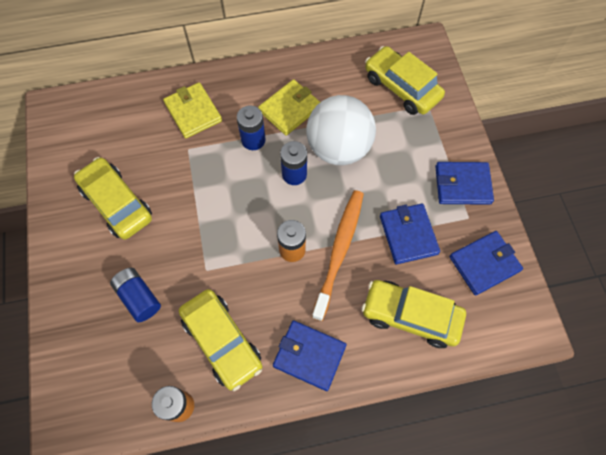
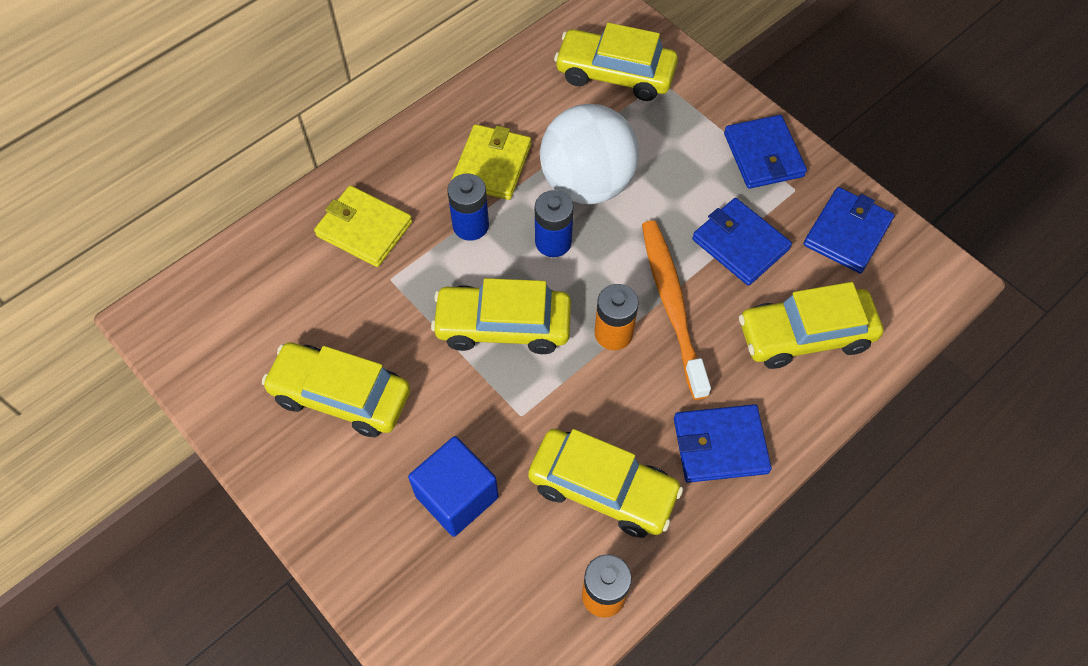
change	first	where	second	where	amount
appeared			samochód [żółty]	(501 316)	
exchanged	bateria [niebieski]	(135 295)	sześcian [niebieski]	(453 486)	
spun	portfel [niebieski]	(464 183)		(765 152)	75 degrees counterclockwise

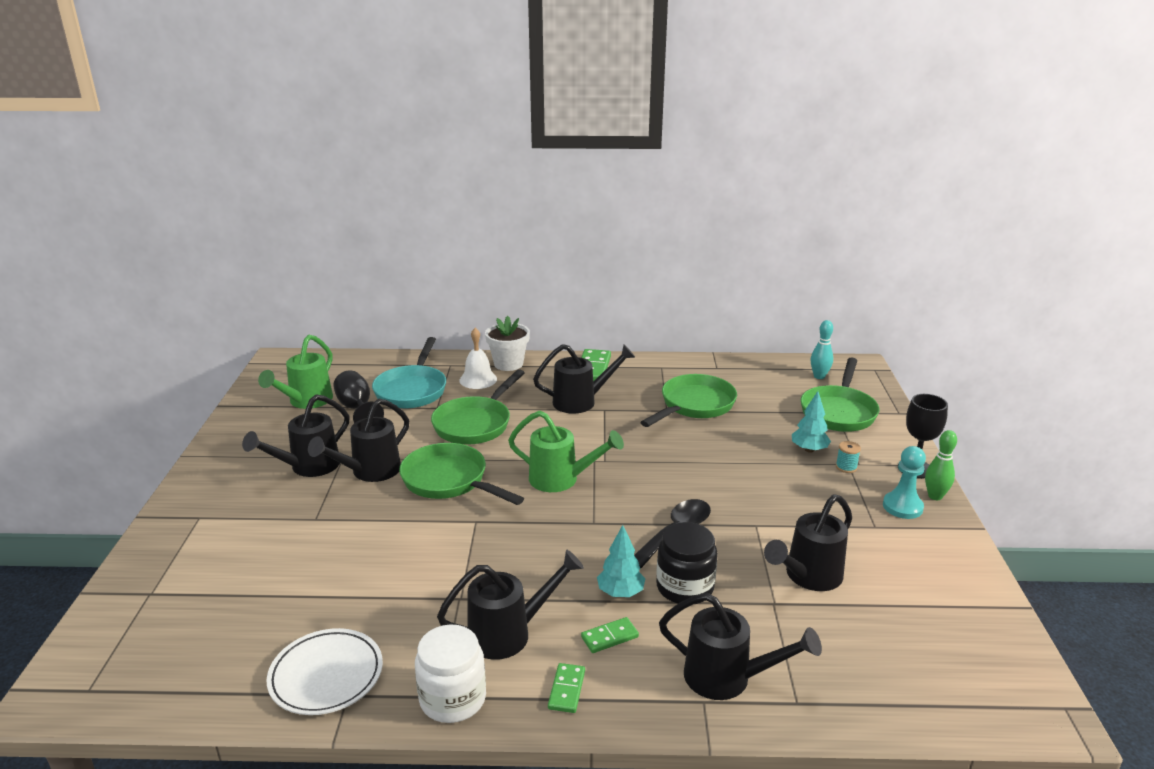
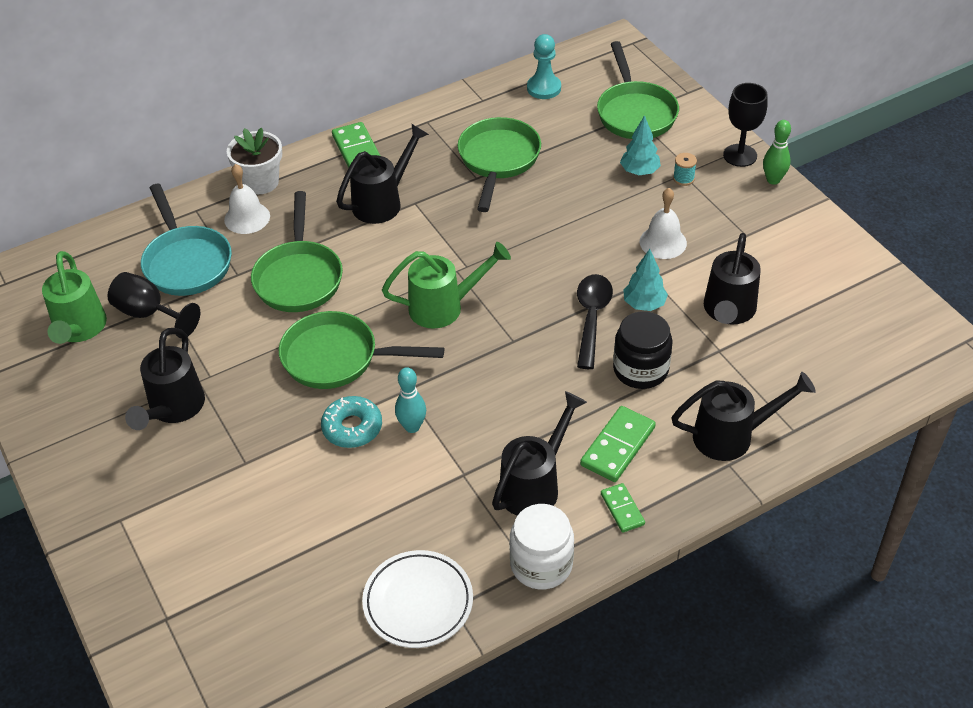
change	first	where	second	where	amount
missing	konewka [czarny]	(358 440)			
appeared			donut [turkusowy]	(351 422)	
appeared			dzwonek [biały]	(663 223)	
relocated	drzewko [turkusowy]	(621 561)		(645 280)	
relocated	kręgiel [turkusowy]	(822 349)		(410 400)	
relocated	pionek [turkusowy]	(904 482)		(544 66)	
size	kostka domina [zielony]	(610 635)		(618 444)	x1.67

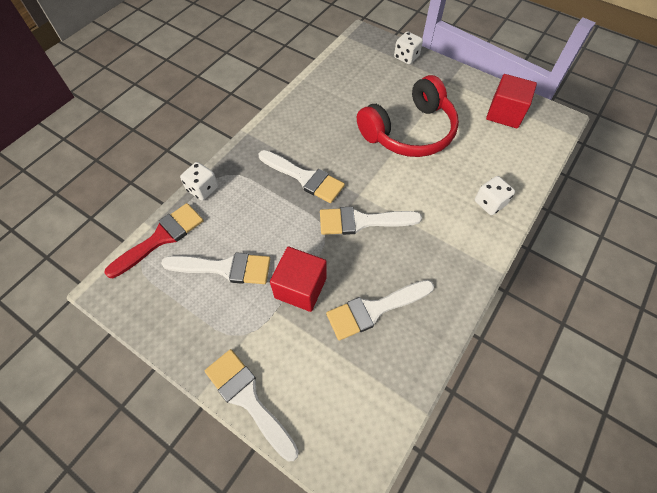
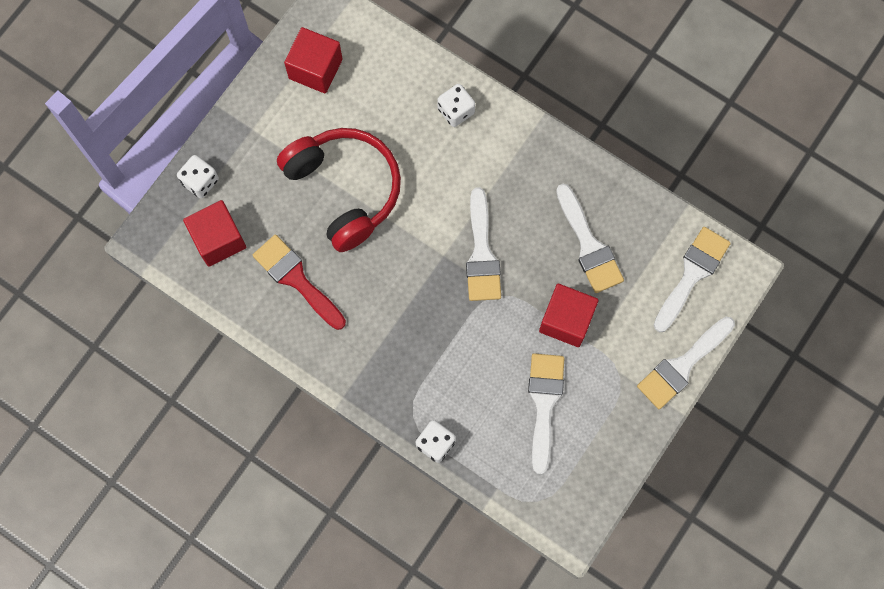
change	first	where	second	where	amount
appeared			sześcian [czerwony]	(214 233)	
relocated	pędzel [czerwony]	(153 240)		(299 282)	
relocated	pędzel [biały]	(302 176)		(692 279)	

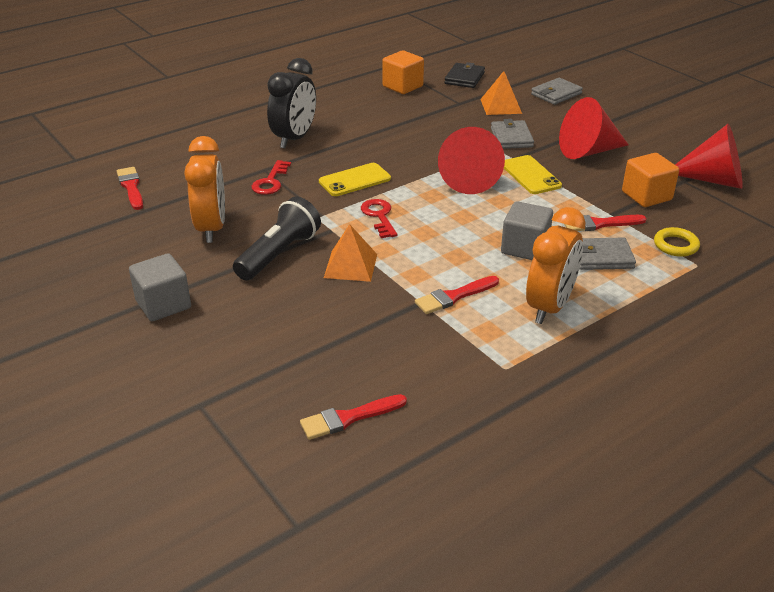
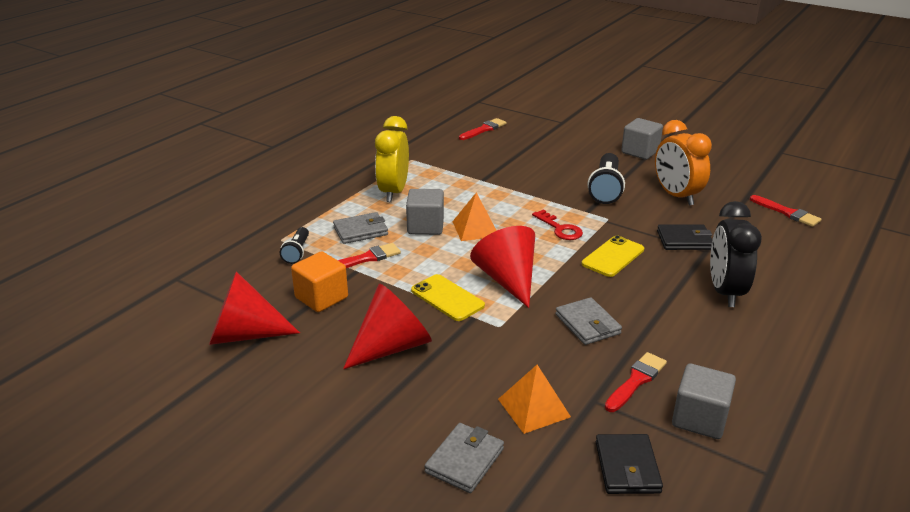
change	first	where	second	where	amount
relocated	piramida [pomarańczowy]	(350 253)		(474 216)	
relocated	pędzel [czerwony]	(457 295)		(636 382)	
relocated	portfel [szary]	(512 134)		(588 321)	
exchanged	klucz [czerwony]	(271 177)	portfel [czarny]	(684 237)	
exchanged	pierścień [żółty]	(677 242)	latarka [czarny]	(294 245)	
colour	sześcian [pomarańczowy]	(403 72)	sześcian [szary]	(704 401)	
colour	budzik [pomarańczowy]	(556 265)	budzik [żółty]	(392 159)	

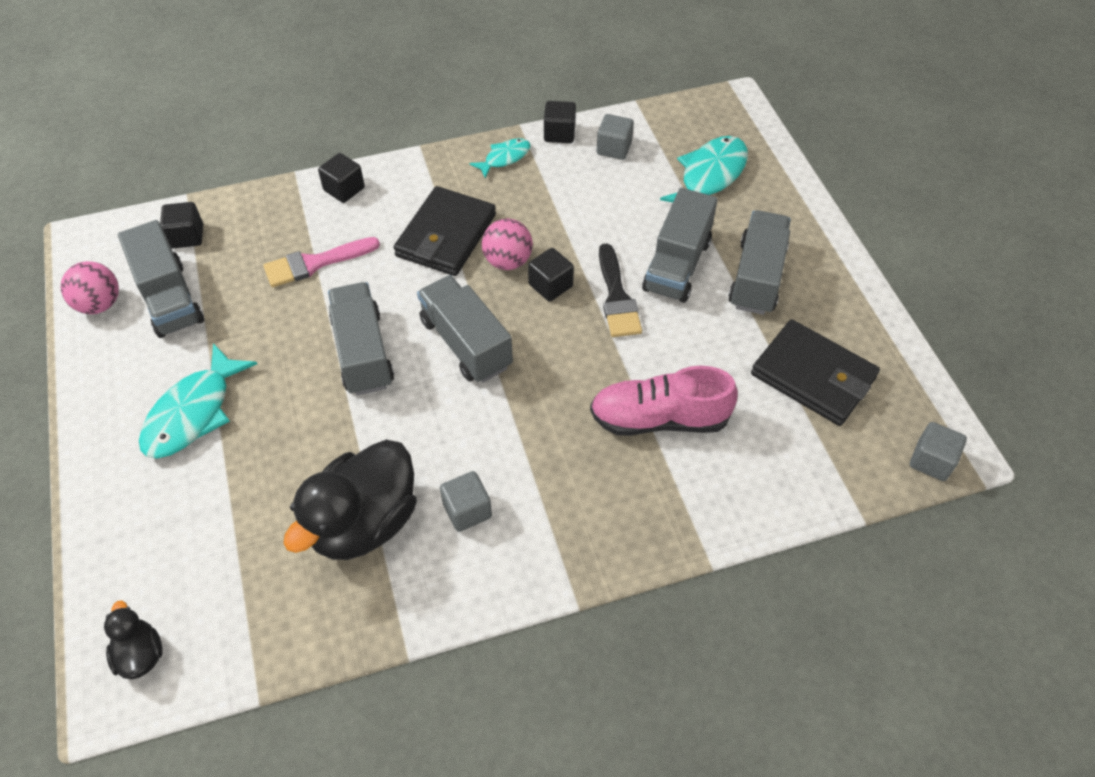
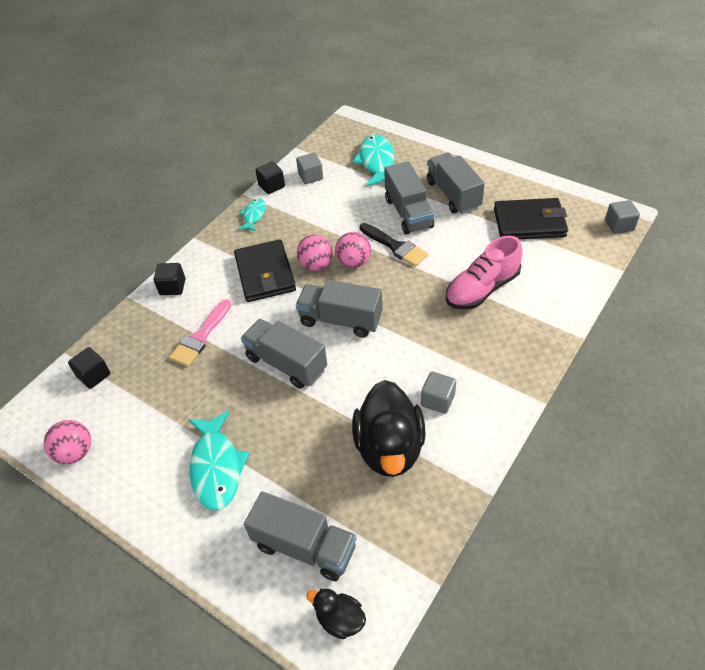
change	first	where	second	where	amount
relocated	ciężarówka [szary]	(161 279)		(300 536)	
exchanged	sześcian [czarny]	(551 274)	piłka [różowy]	(353 250)	

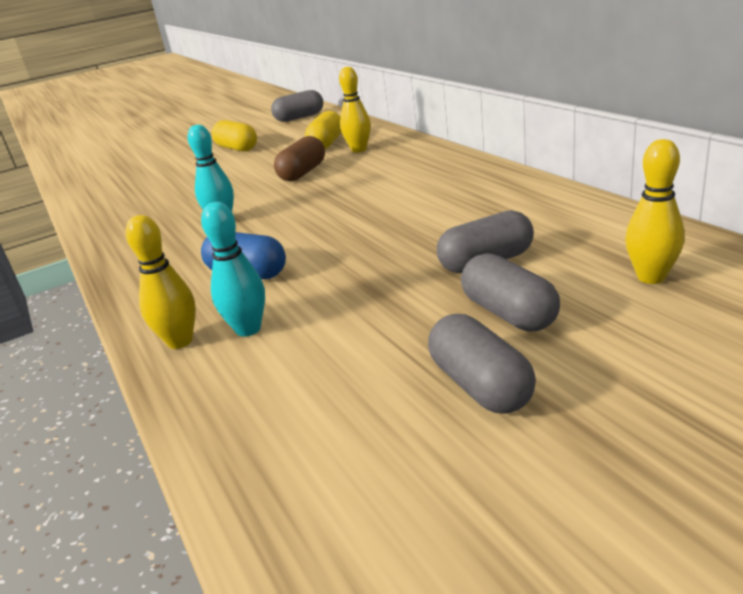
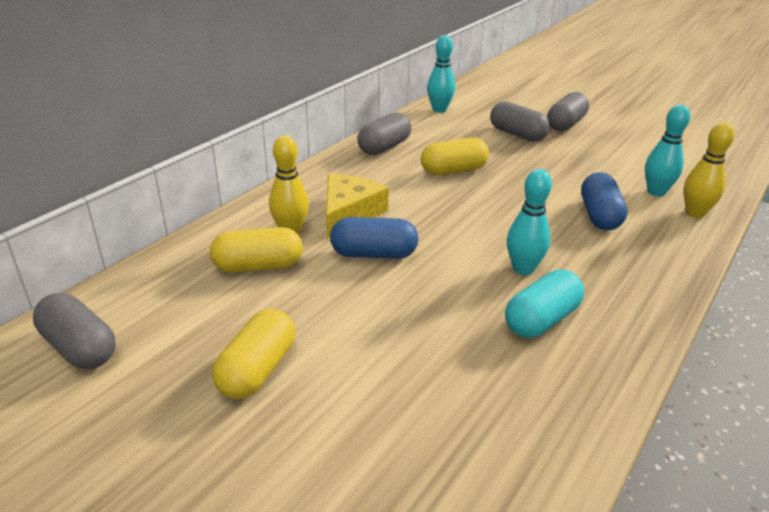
change	first	where	second	where	amount
missing	kręgiel [żółty]	(655 211)			
appeared			ser [żółty]	(357 206)	
appeared			kapsułka [żółty]	(455 156)	
appeared			kręgiel [turkusowy]	(441 74)	
appeared			kapsułka [turkusowy]	(544 304)	
relocated	kapsułka [szary]	(482 364)		(384 133)	
colour	kapsułka [brązowy]	(299 158)	kapsułka [niebieski]	(374 238)	

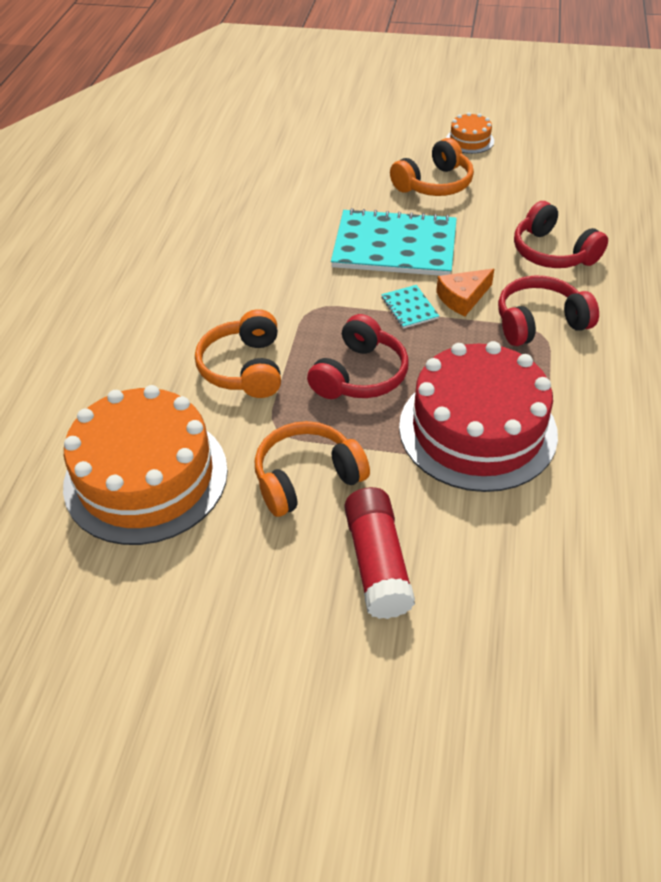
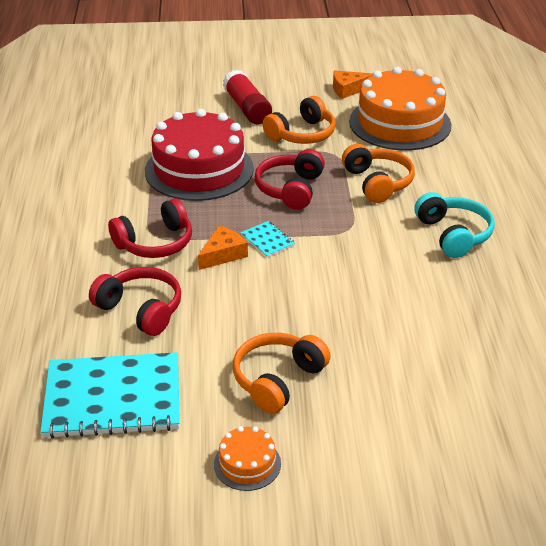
change	first	where	second	where	amount
appeared			ser [pomarańczowy]	(353 84)	
appeared			słuchawki [turkusowy]	(454 225)	
relocated	zeszyt [turkusowy]	(394 242)		(110 395)	

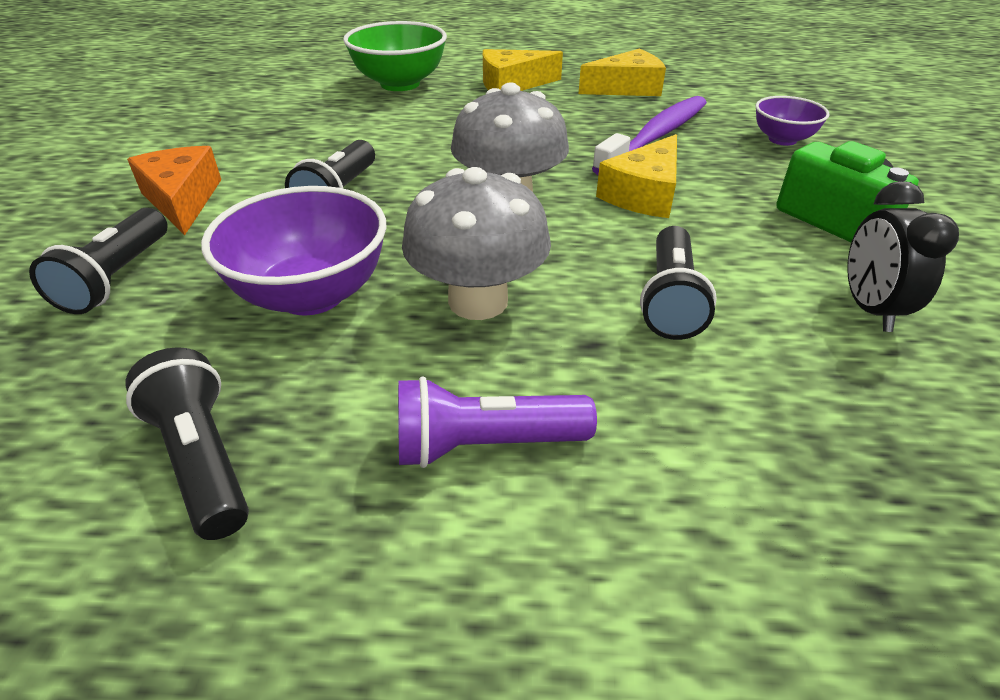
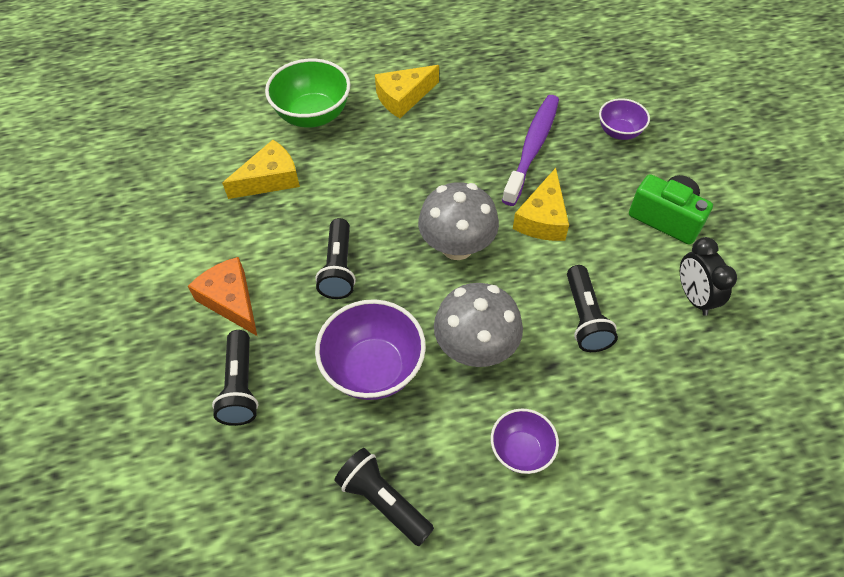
change	first	where	second	where	amount
relocated	ser [żółty]	(622 72)		(261 169)	
exchanged	latarka [fioletowy]	(497 422)	miska [fioletowy]	(525 441)	

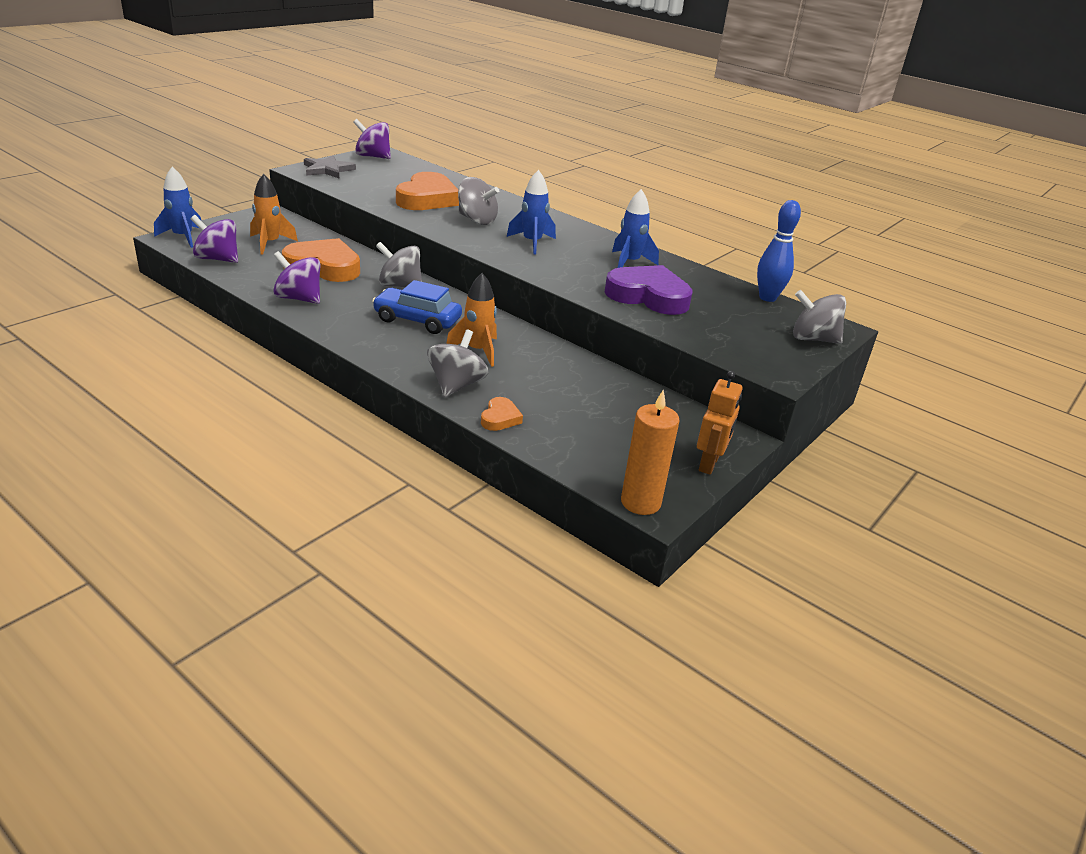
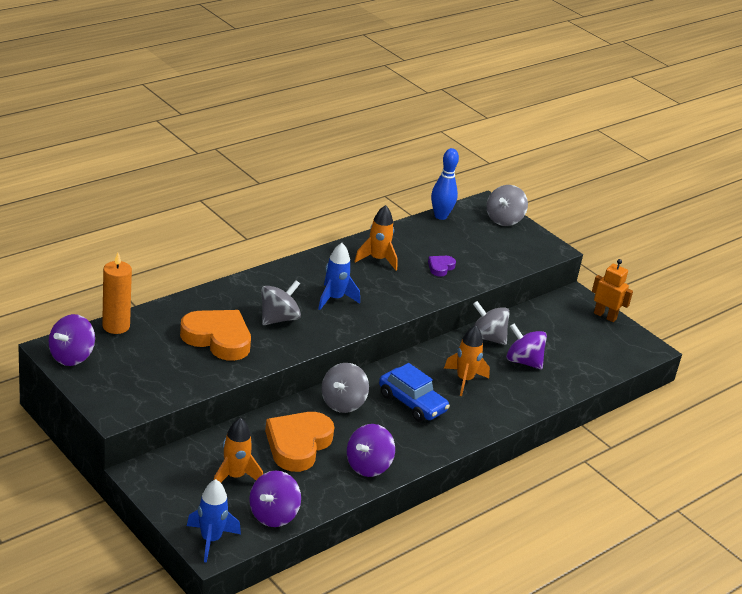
change	first	where	second	where	amount
missing	gwiazda [szary]	(330 166)			
missing	serce [pomarańczowy]	(502 414)			
appeared			bączek [fioletowy]	(526 346)	
relocated	bączek [szary]	(457 363)		(491 323)	
relocated	świeca [pomarańczowy]	(650 452)		(117 293)	
colour	rakieta [niebieski]	(635 228)	rakieta [pomarańczowy]	(376 237)	
spun	samochód [niebieski]	(417 307)		(414 392)	75 degrees counterclockwise
size	serce [fioletowy]	(649 290)		(442 266)	x0.47

